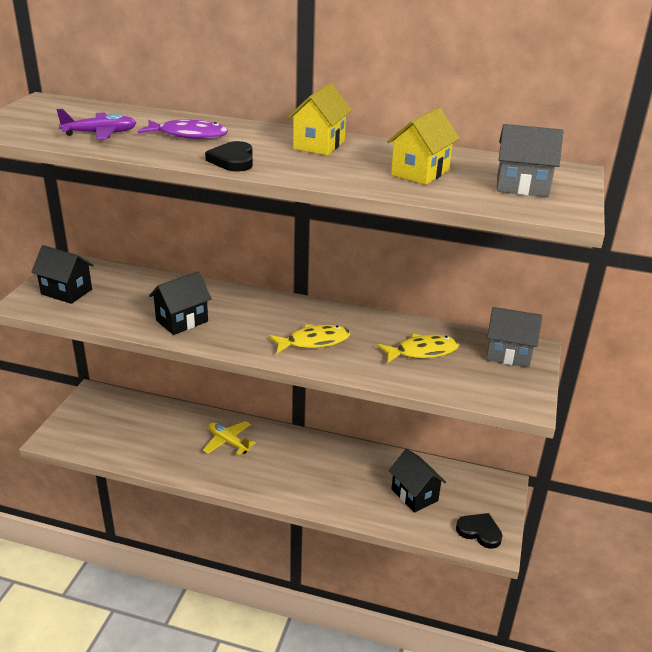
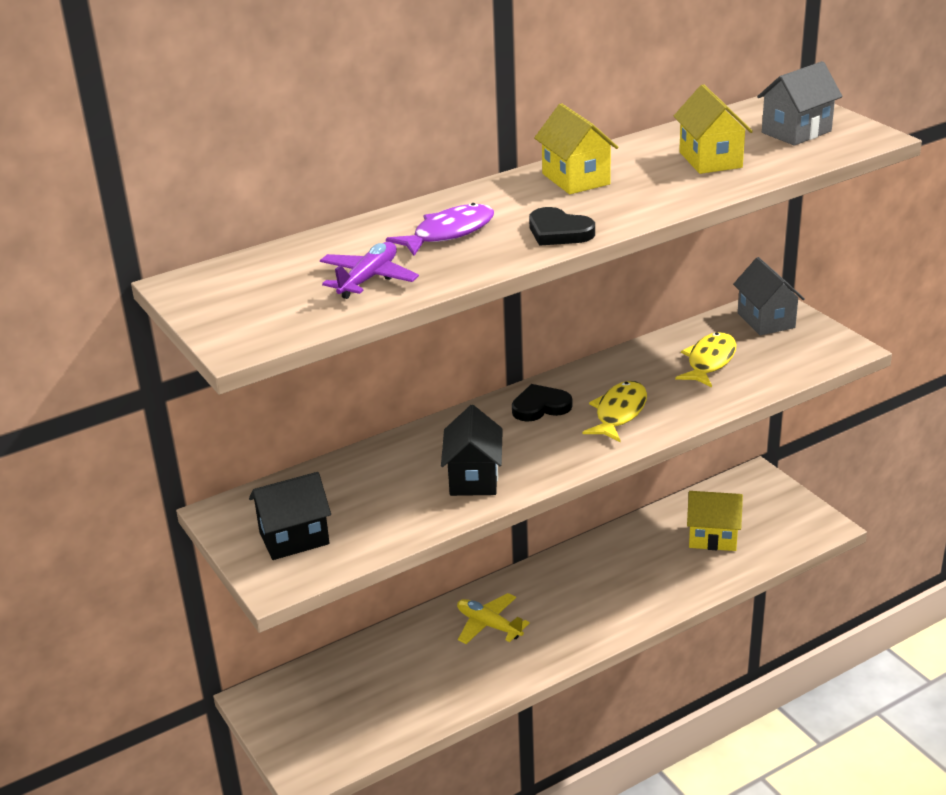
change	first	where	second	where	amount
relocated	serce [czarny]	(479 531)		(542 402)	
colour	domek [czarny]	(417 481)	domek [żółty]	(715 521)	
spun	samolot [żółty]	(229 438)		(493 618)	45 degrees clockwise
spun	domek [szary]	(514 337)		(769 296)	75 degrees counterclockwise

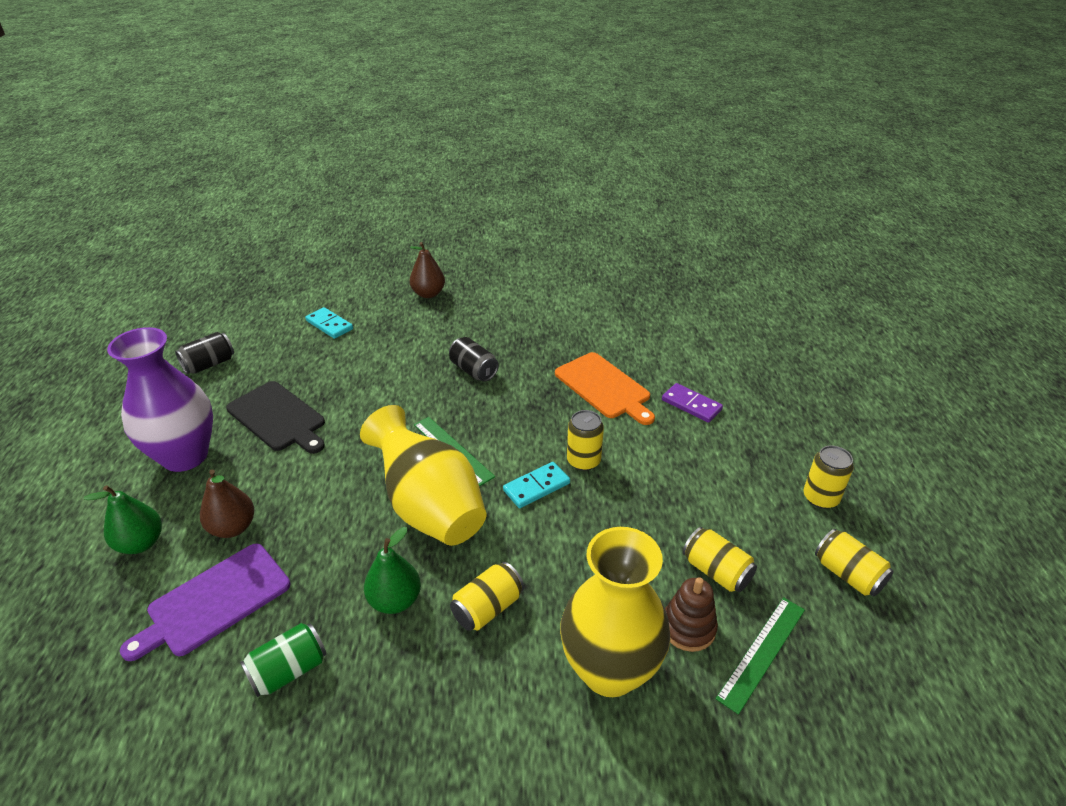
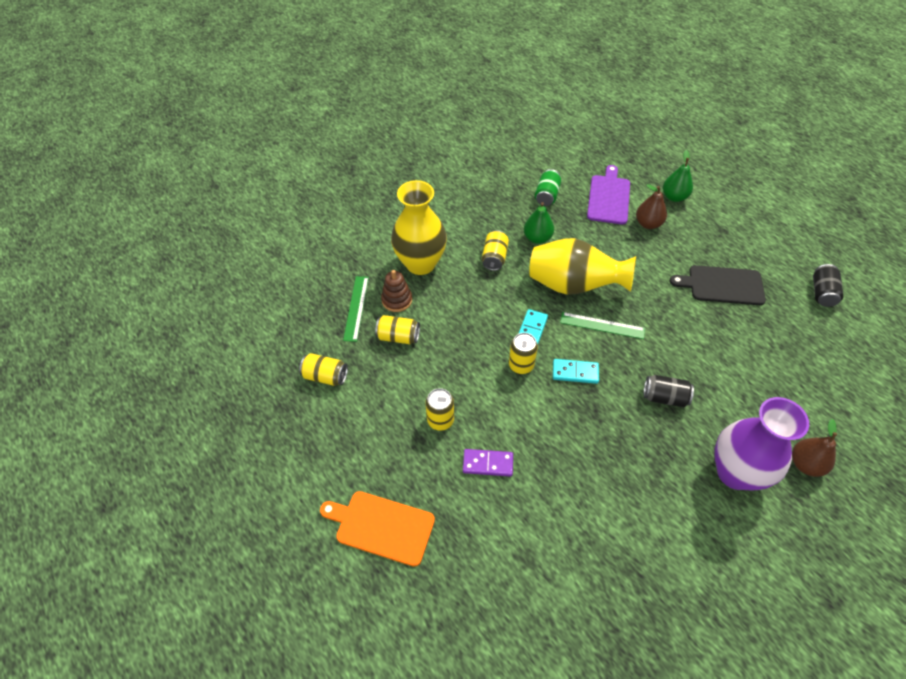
change	first	where	second	where	amount
relocated	wazon [fioletowy]	(160 399)		(761 443)	
relocated	kostka domina [turkusowy]	(329 323)		(576 371)	
relocated	deska do krojenia [pomarańczowy]	(605 388)		(377 529)	
relocated	puszka [żółty]	(828 477)		(440 409)	

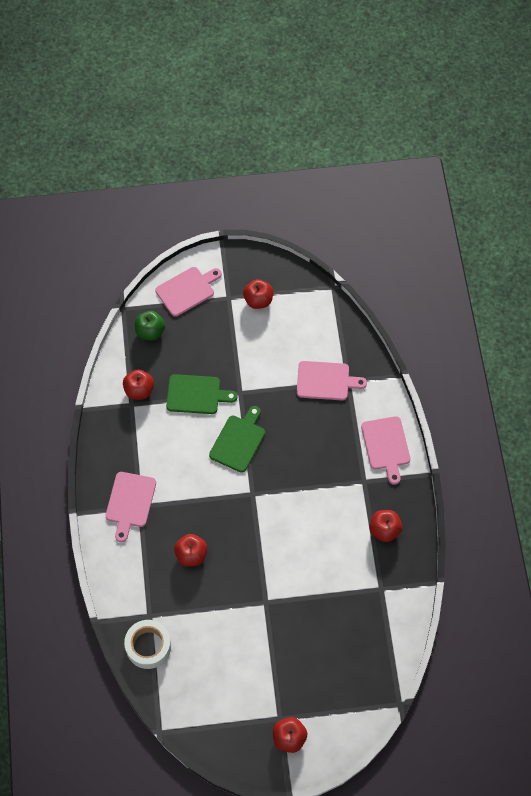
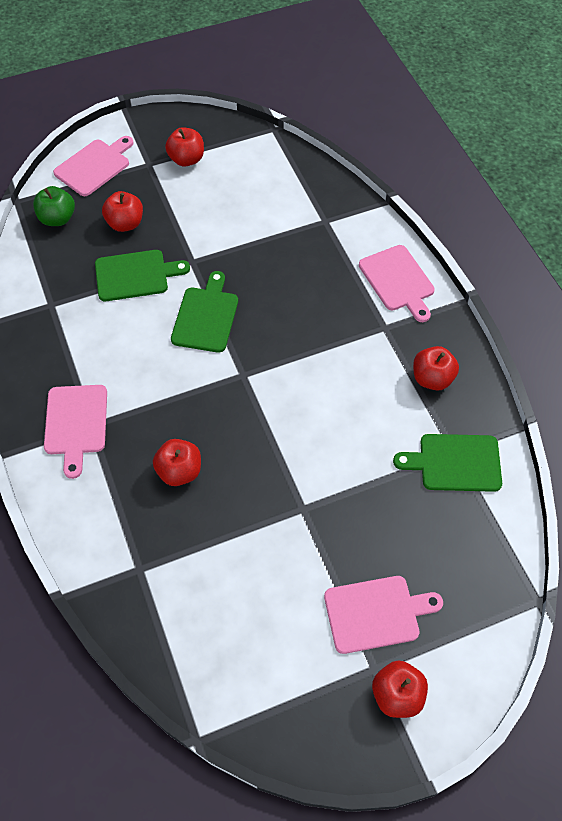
change	first	where	second	where	amount
missing	taśma klejąca [biały]	(147 644)			
appeared			deska do krojenia [zielony]	(447 463)	
relocated	jabłko [czerwony]	(138 384)		(122 211)	
relocated	deska do krojenia [różowy]	(332 380)		(383 615)	

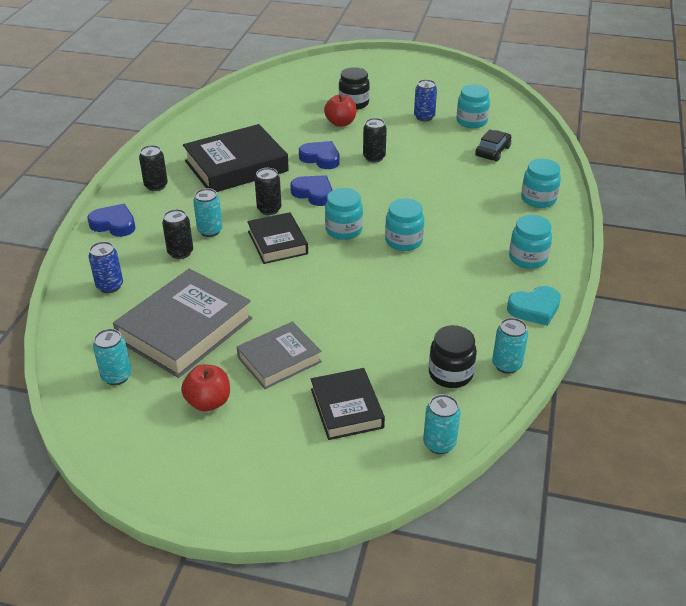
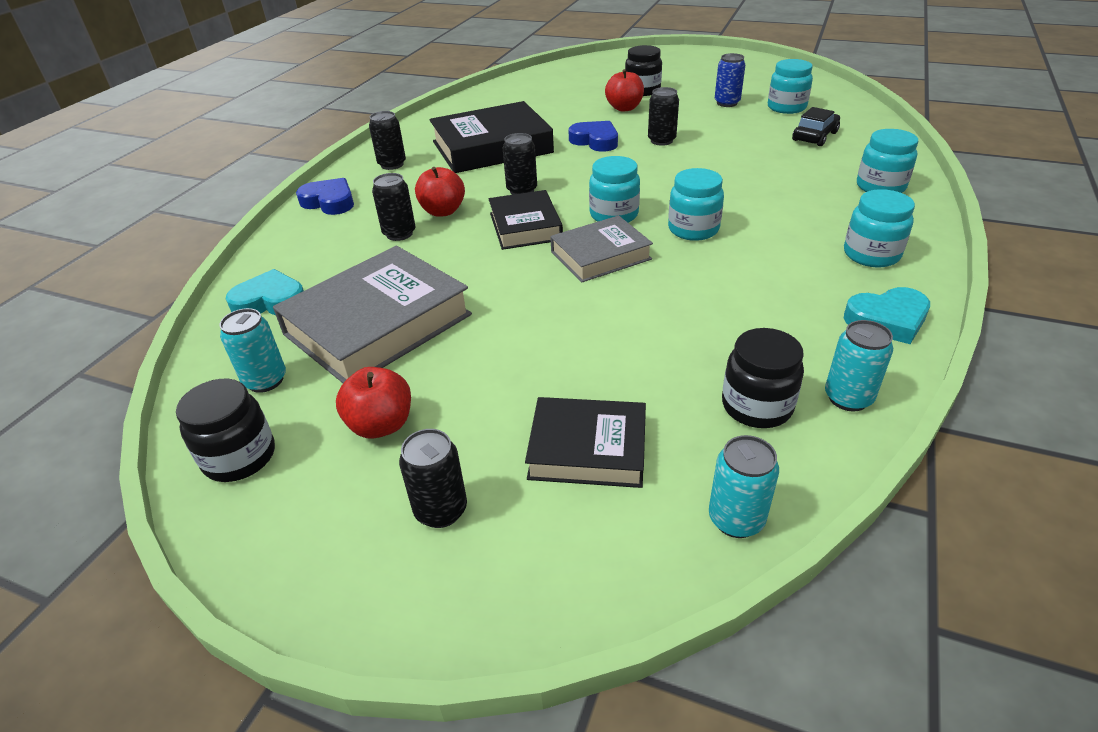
change	first	where	second	where	amount
missing	puszka [niebieski]	(105 267)			
missing	serce [niebieski]	(311 190)			
appeared			słoik [czarny]	(225 430)	
appeared			serce [turkusowy]	(264 292)	
appeared			puszka [czarny]	(433 478)	
relocated	książka [szary]	(279 355)		(601 248)	
exchanged	puszka [turkusowy]	(208 212)	jabłko [czerwony]	(440 192)	
spun	książka [czarny]	(348 404)		(585 442)	75 degrees counterclockwise

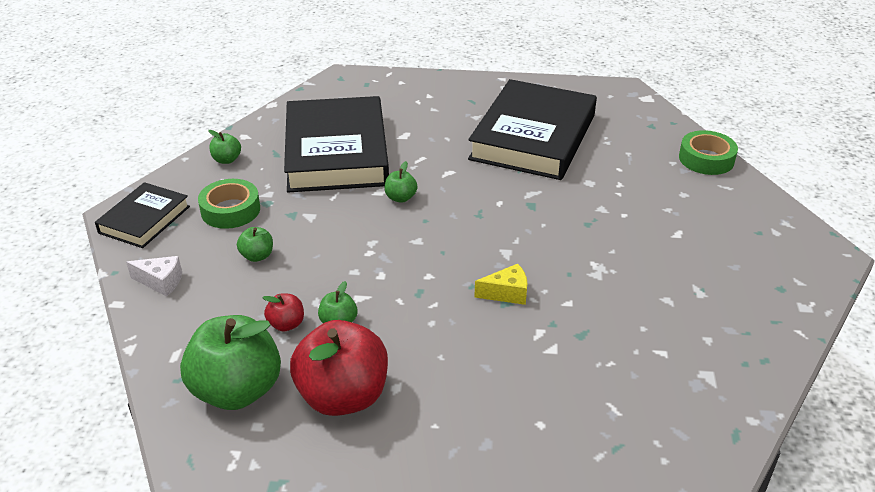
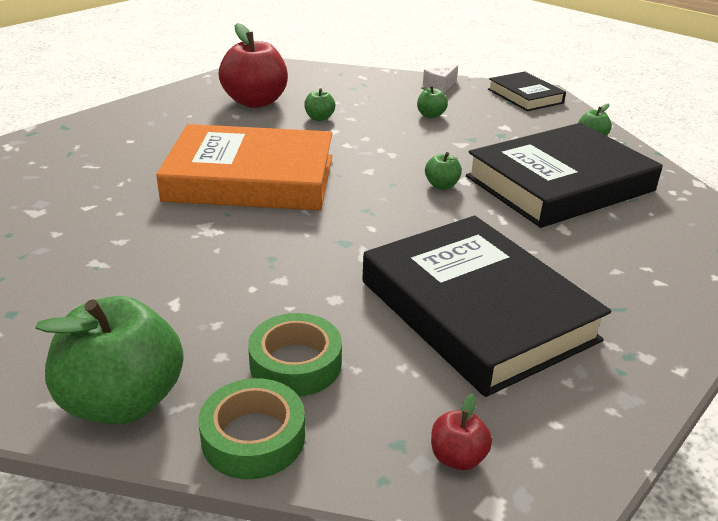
change	first	where	second	where	amount
relocated	jabłko [zielony]	(230 362)		(109 360)	
relocated	taśma klejąca [zielony]	(229 204)		(295 355)	
relocated	jabłko [czerwony]	(283 312)		(461 432)	
exchanged	ser [żółty]	(500 284)	książka [pomarańczowy]	(244 167)	
spun	książka [czarny]	(336 144)		(564 175)	60 degrees counterclockwise

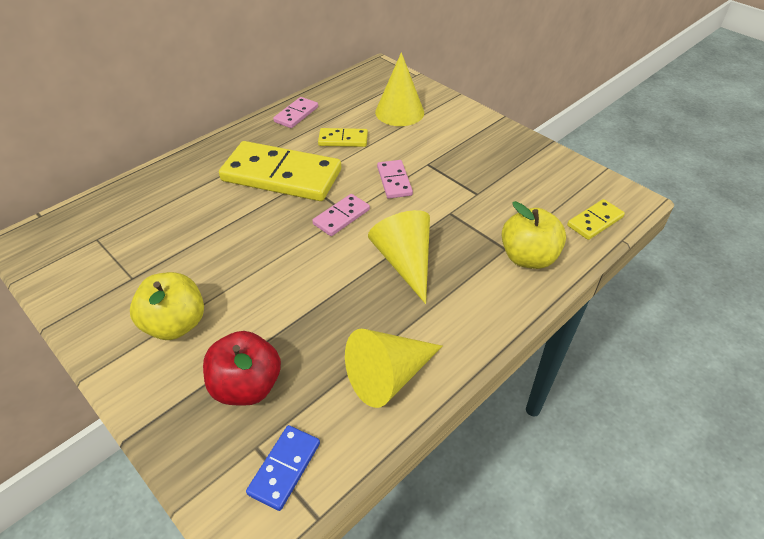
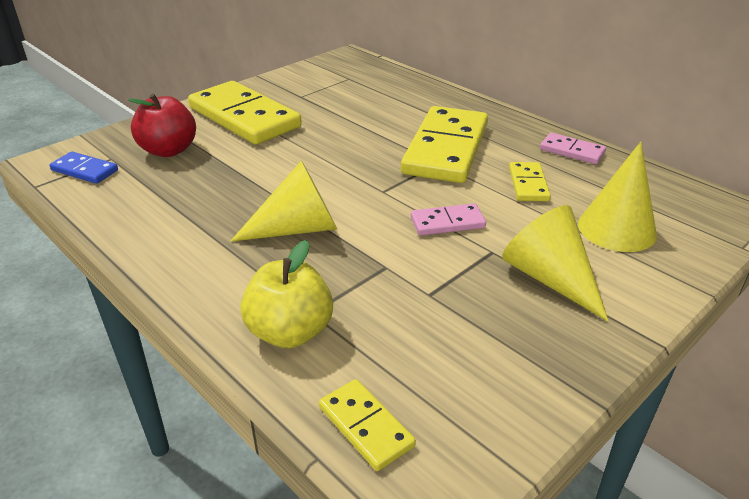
change	first	where	second	where	amount
missing	kostka domina [różowy]	(341 215)			
relocated	stożek [żółty]	(394 368)		(555 263)	
exchanged	jabłko [żółty]	(167 306)	kostka domina [żółty]	(245 113)	

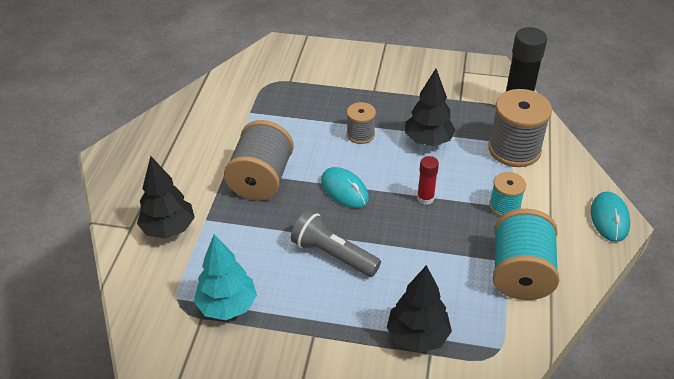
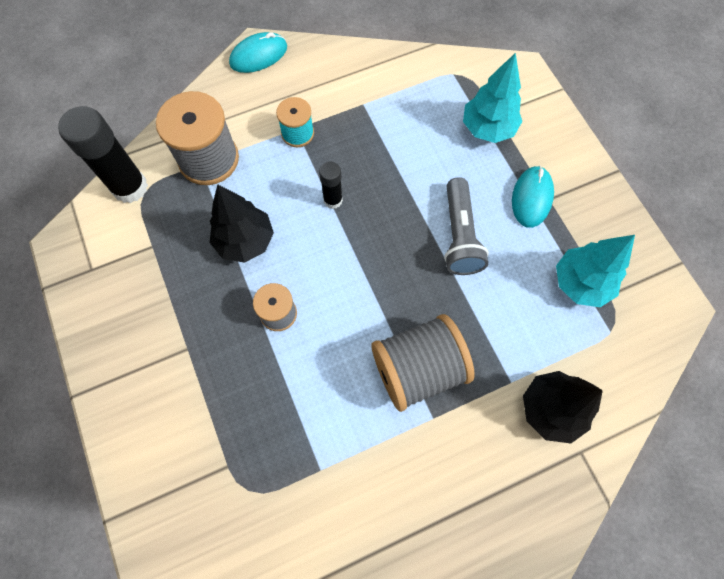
change	first	where	second	where	amount
missing	szpulka [turkusowy]	(526 254)			
relocated	myszka [turkusowy]	(345 187)		(533 197)	
colour	drzewko [czarny]	(419 309)	drzewko [turkusowy]	(492 98)	
colour	klej w sztyfcie [czerwony]	(428 180)	klej w sztyfcie [czarny]	(331 185)	

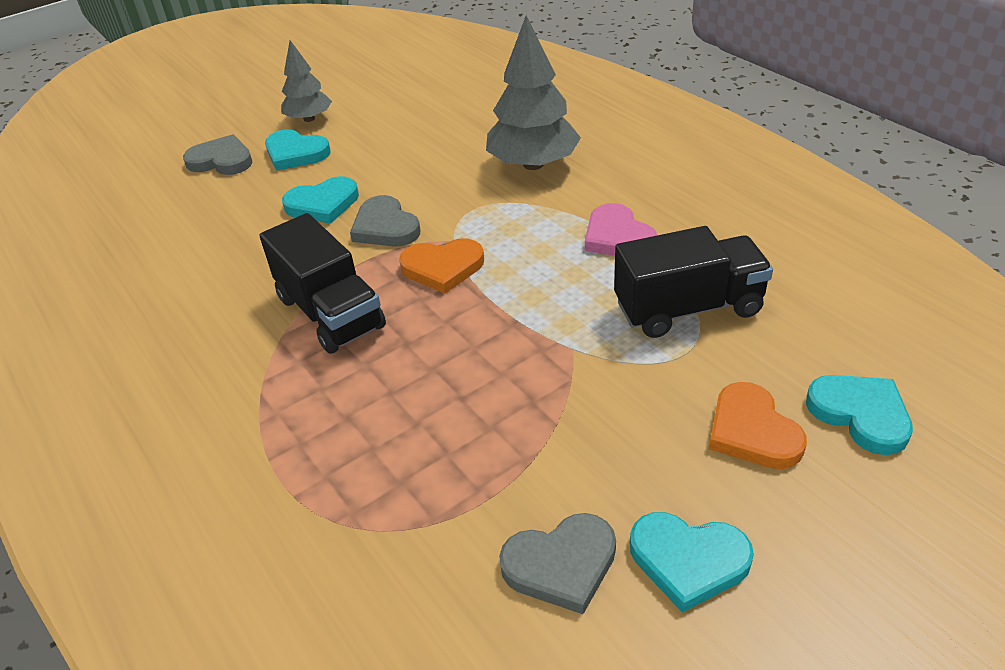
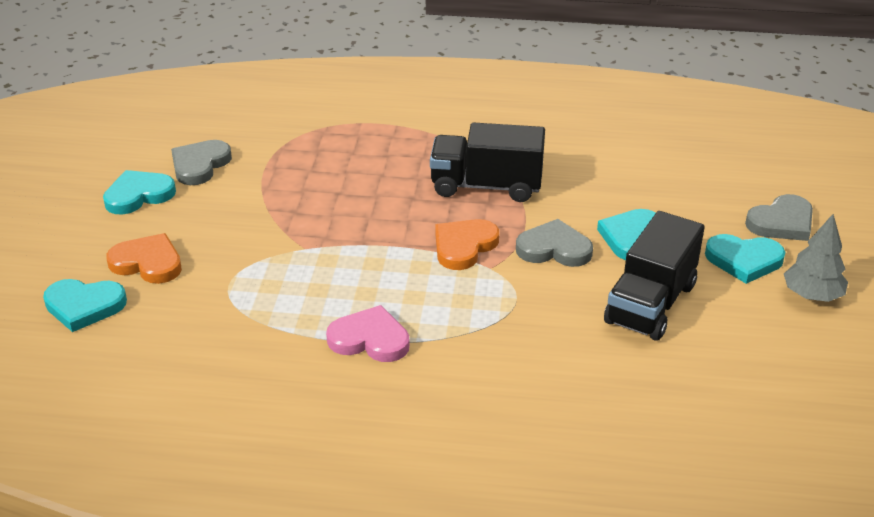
change	first	where	second	where	amount
missing	drzewko [szary]	(533 93)			
relocated	ciężarówka [czarny]	(693 282)		(654 276)	
spun	serce [turkusowy]	(297 150)		(745 259)	150 degrees counterclockwise

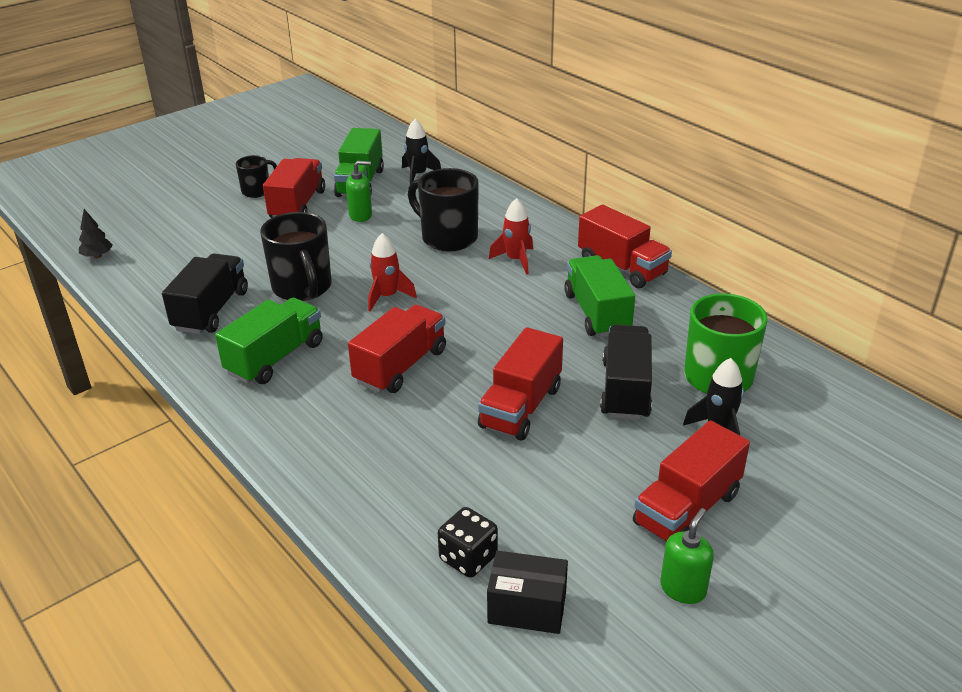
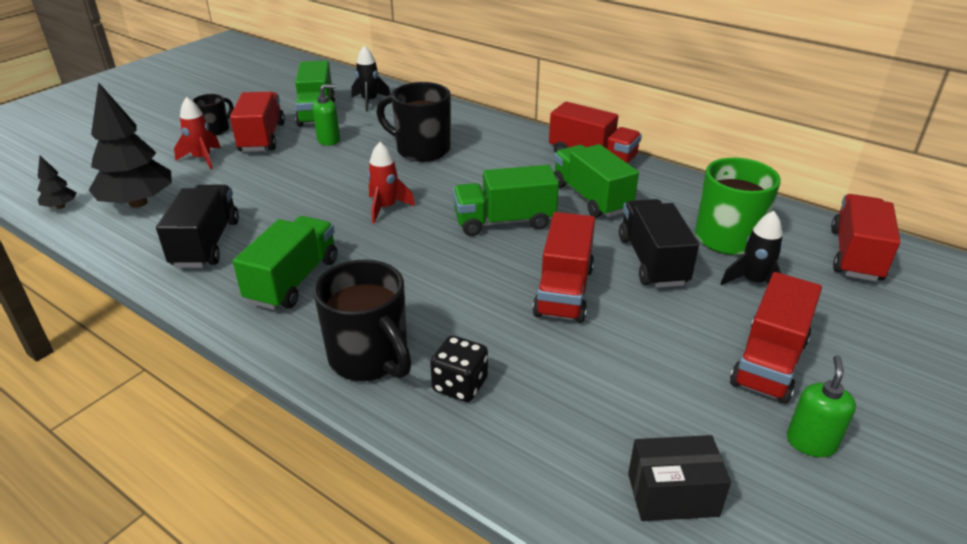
change	first	where	second	where	amount
appeared			drzewko [czarny]	(130 145)	
appeared			ciężarówka [zielony]	(506 200)	
relocated	kubek [czarny]	(296 256)		(362 320)	
relocated	ciężarówka [czerwony]	(397 349)		(866 238)	
relocated	kostka do gry [czarny]	(468 542)		(459 368)	
relocated	rakieta [czerwony]	(511 236)		(197 133)	

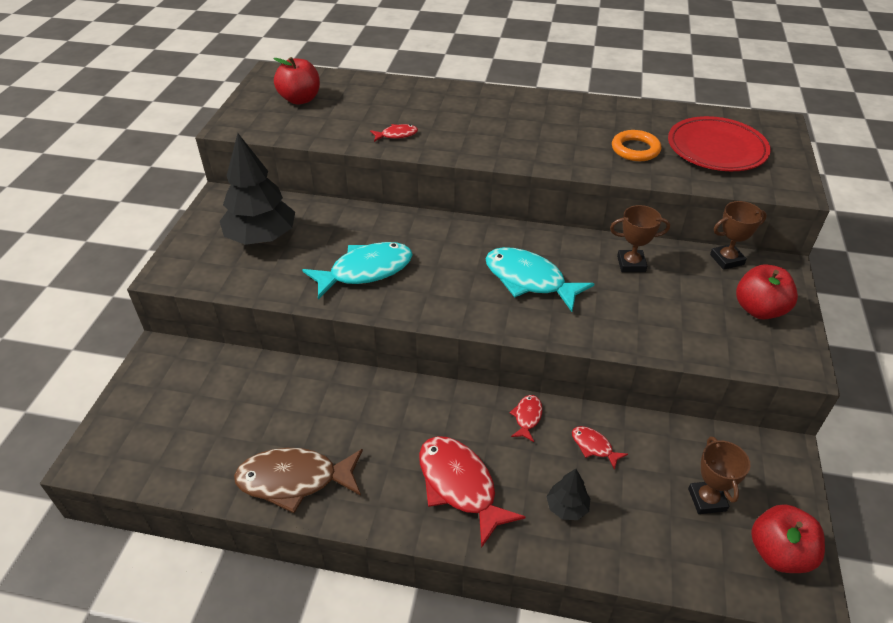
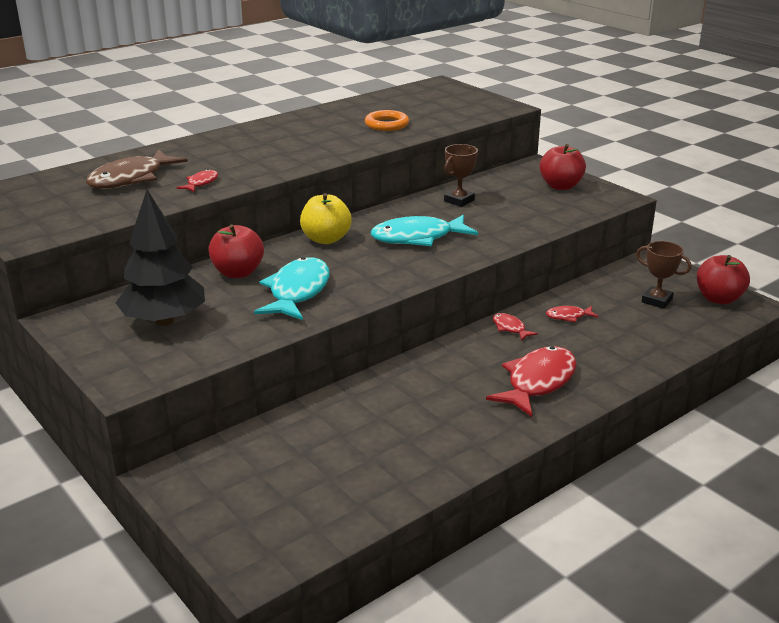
change	first	where	second	where	amount
missing	drzewko [czarny]	(568 494)			
missing	talerz [czerwony]	(719 143)			
missing	puchar [brązowy]	(738 235)			
appeared			jabłko [żółty]	(326 218)	
relocated	ryba [brązowy]	(298 480)		(137 169)	
relocated	jabłko [czerwony]	(296 81)		(236 251)	
spun	ryba [czerwony]	(472 492)		(531 381)	120 degrees clockwise

